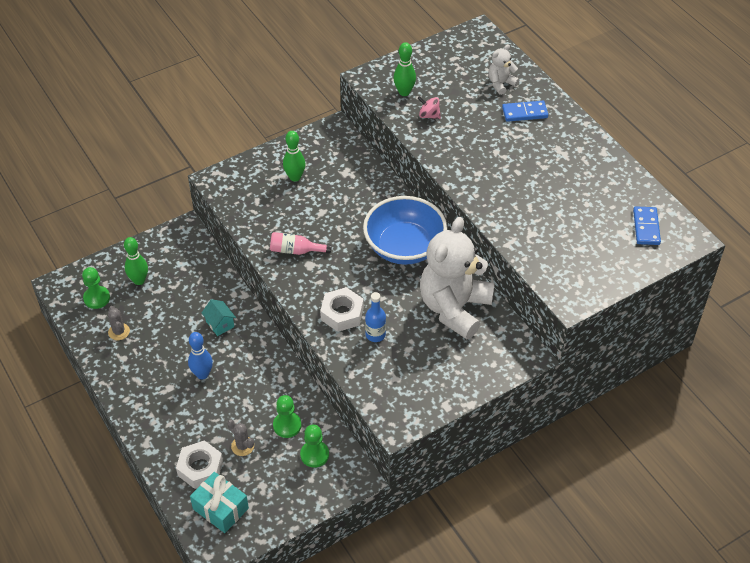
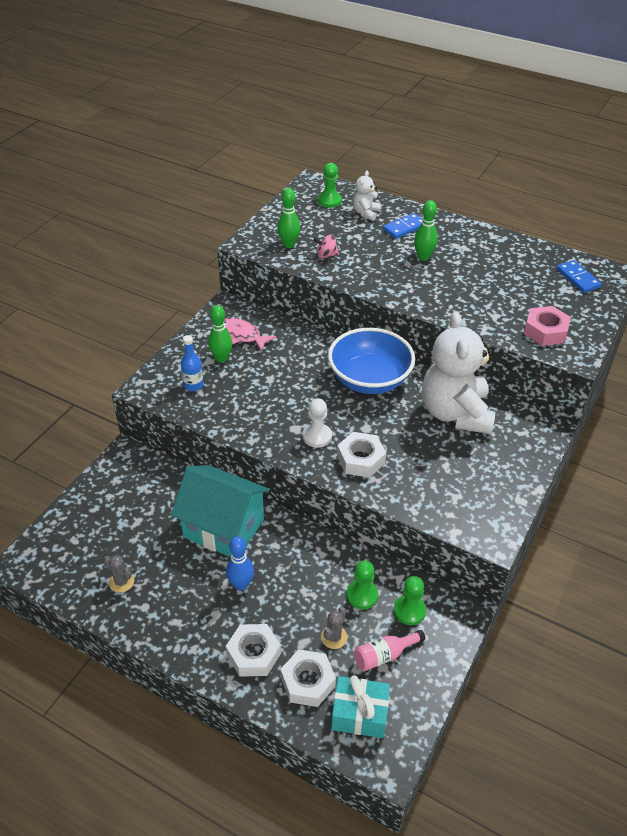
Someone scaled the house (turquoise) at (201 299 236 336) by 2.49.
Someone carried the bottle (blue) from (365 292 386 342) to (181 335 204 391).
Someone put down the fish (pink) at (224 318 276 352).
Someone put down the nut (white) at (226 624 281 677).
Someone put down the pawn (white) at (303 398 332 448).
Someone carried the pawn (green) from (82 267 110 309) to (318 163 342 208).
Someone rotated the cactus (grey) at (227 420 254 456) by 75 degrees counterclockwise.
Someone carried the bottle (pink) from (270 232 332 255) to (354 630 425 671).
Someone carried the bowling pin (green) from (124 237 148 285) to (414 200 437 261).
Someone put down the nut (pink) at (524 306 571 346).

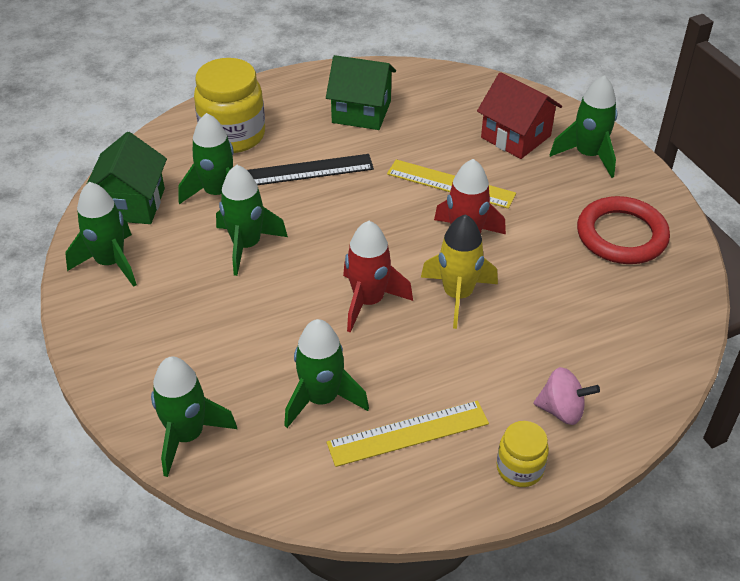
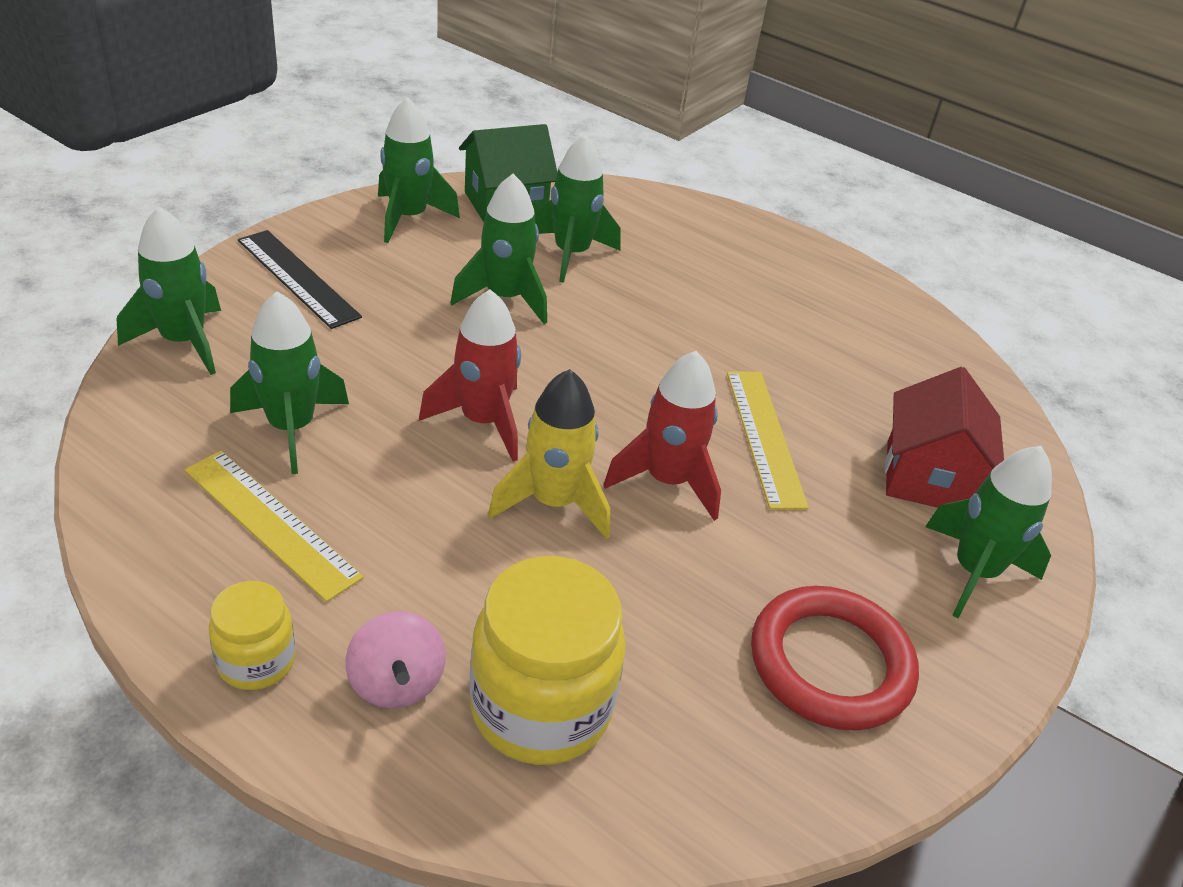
Someone carried the ruler (black) from (247 154 374 185) to (238 230 362 329).
Someone carried the jar (yellow) from (194 58 265 153) to (470 556 626 765).
Someone took away the house (green) at (326 55 396 130).

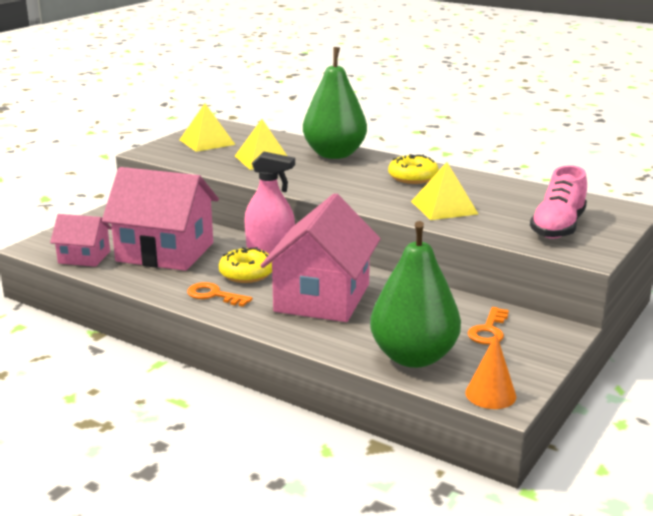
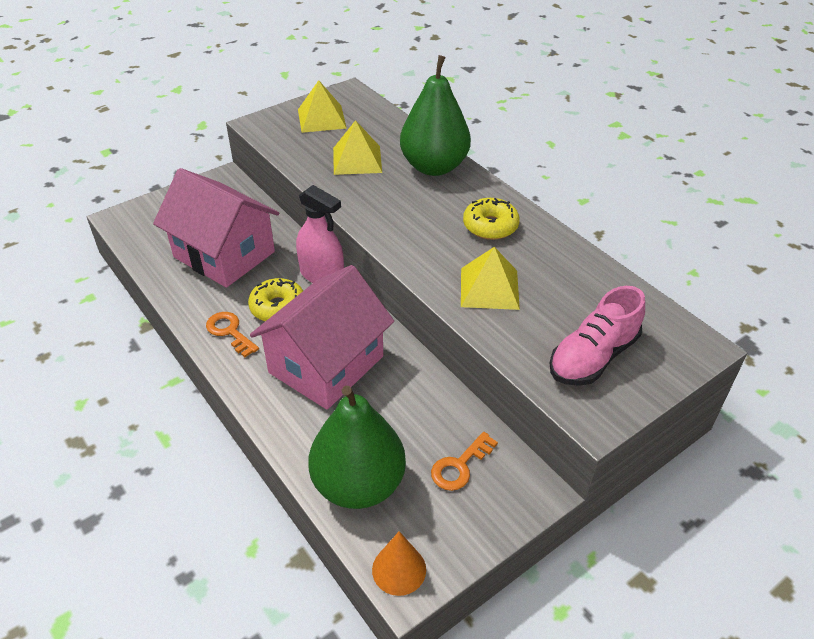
Someone took away the house (pink) at (50 214 112 267).

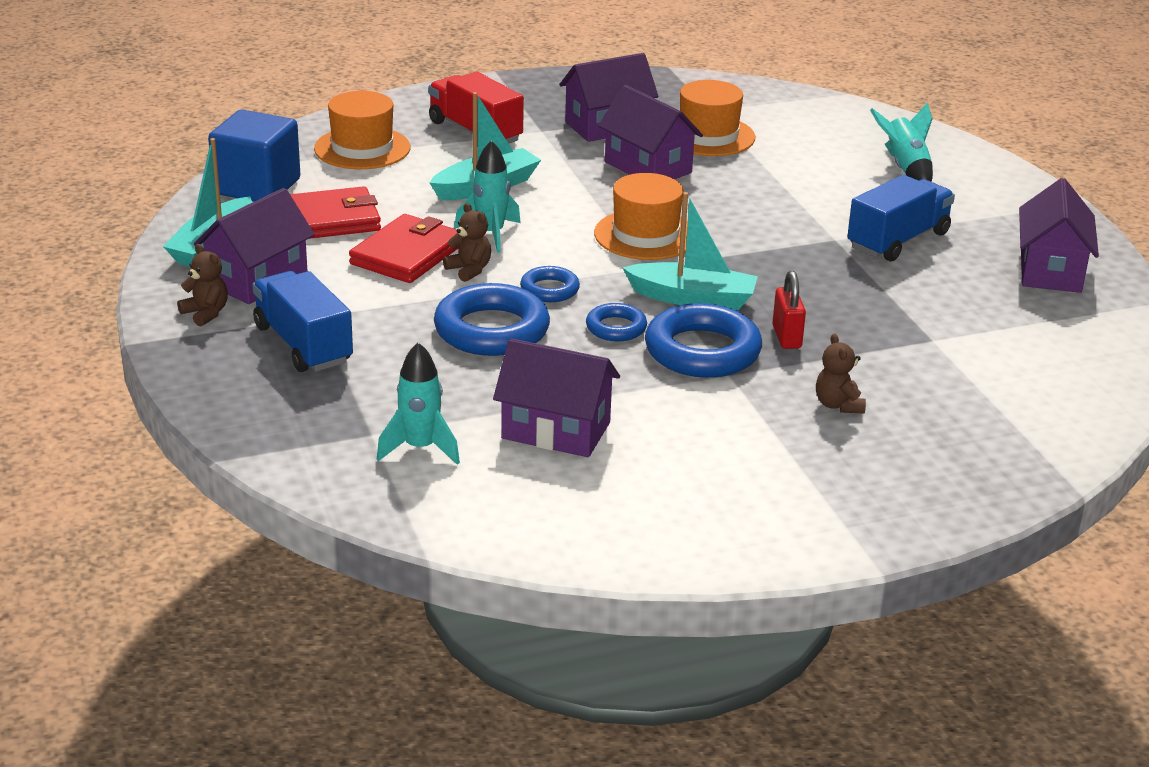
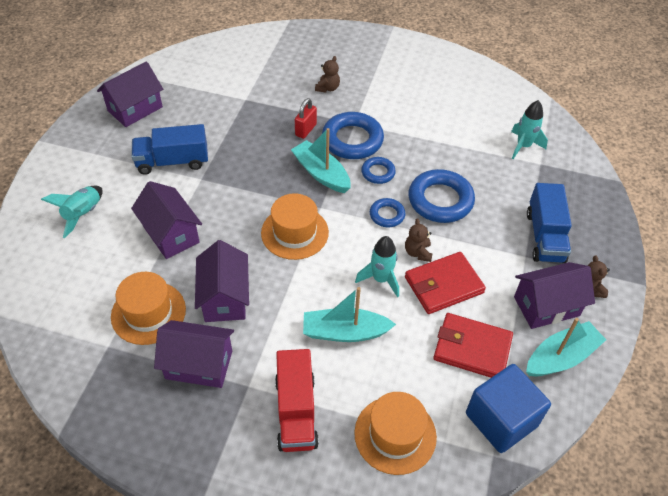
Someone carried the house (purple) from (493 338 620 457) to (131 181 202 259).

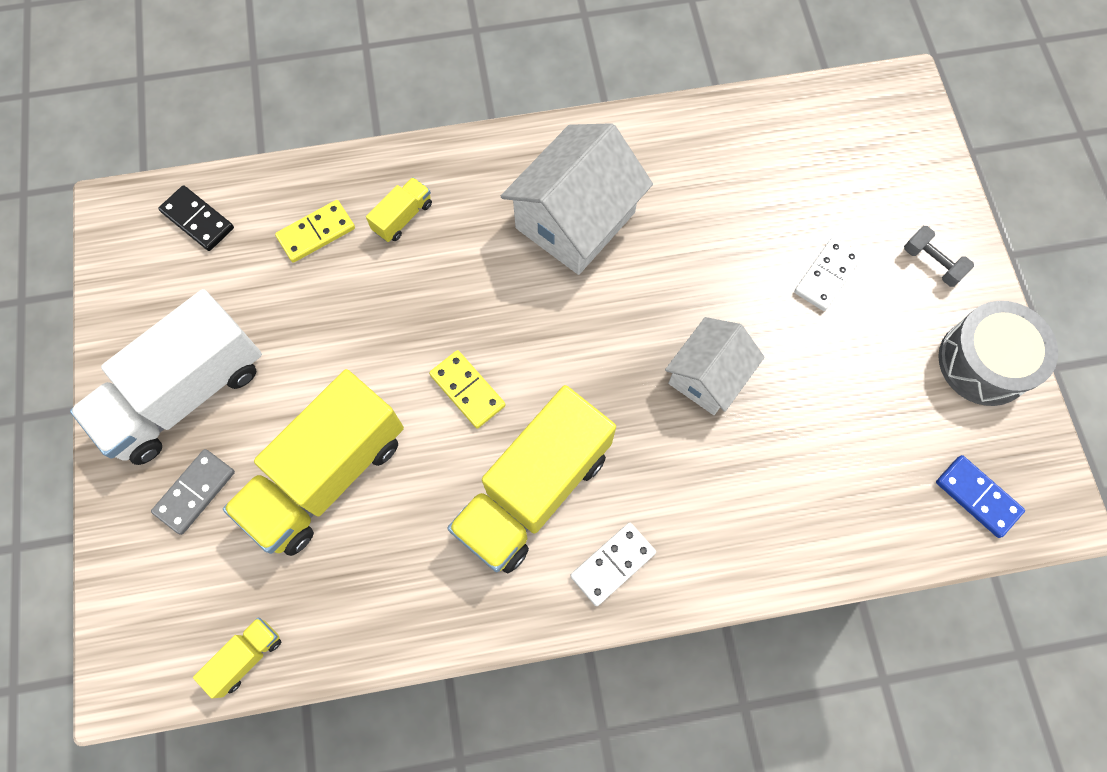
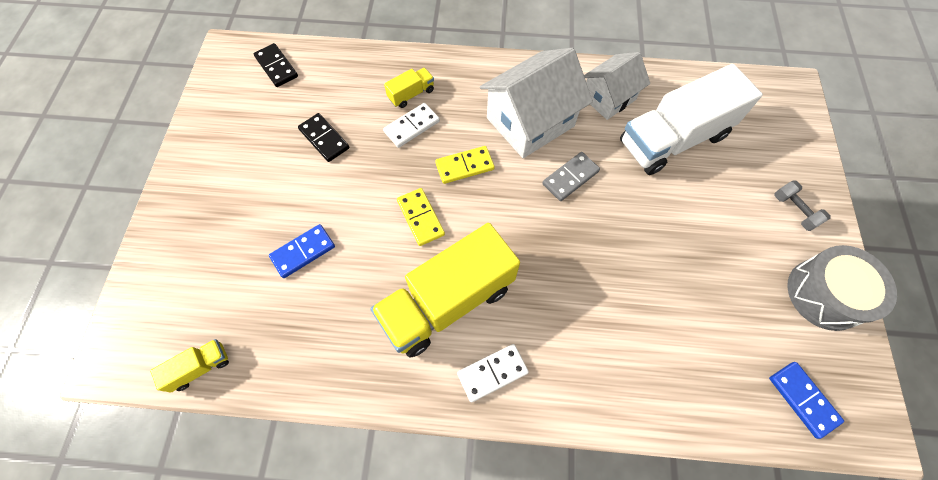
Someone swapped the truck (yellow) at (223 369 404 556) for the domino (blue) at (269 224 335 278).
Someone put down the domino (black) at (298 113 349 162).
Someone carried the domino (white) from (794 237 863 311) to (383 103 440 148).
Someone carried the domino (yellow) from (275 200 355 263) to (435 146 495 184).
Someone carried the domino (grey) from (151 449 235 535) to (542 152 600 201).
Someone carried the house (white) from (665 317 765 415) to (584 52 650 120).
Someone carried the truck (white) from (70 289 262 465) to (620 64 763 175).

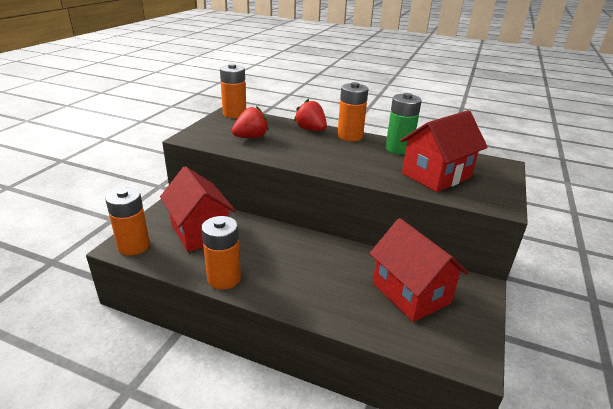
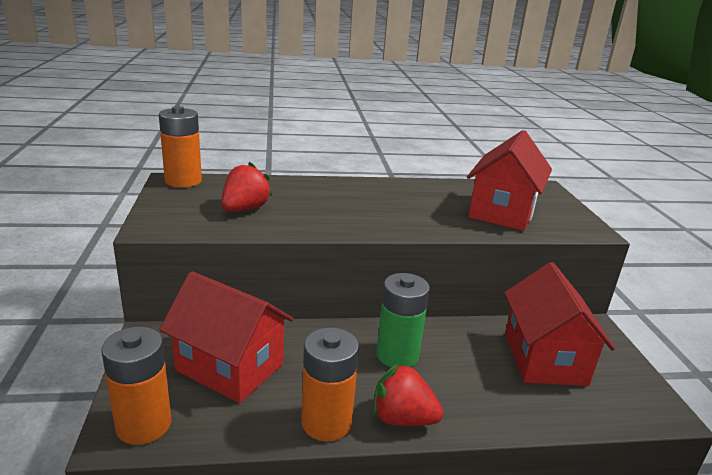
Someone carried the strawberry (red) from (294 99 327 131) to (373 363 443 426).
Someone carried the battery (green) from (386 93 422 155) to (376 273 430 368).
Someone rotated the house (red) at (369 218 468 322) by 60 degrees clockwise.
Someone took away the battery (orange) at (338 82 368 141).

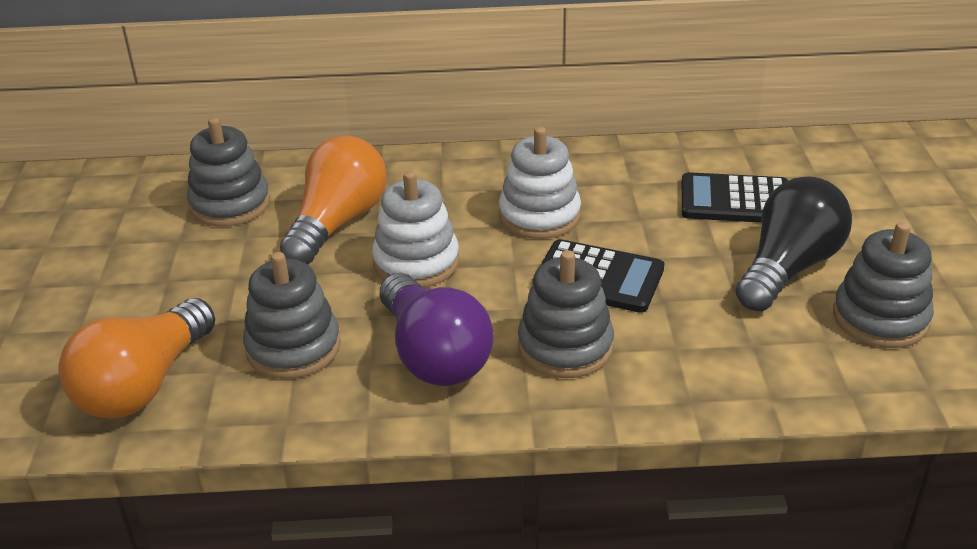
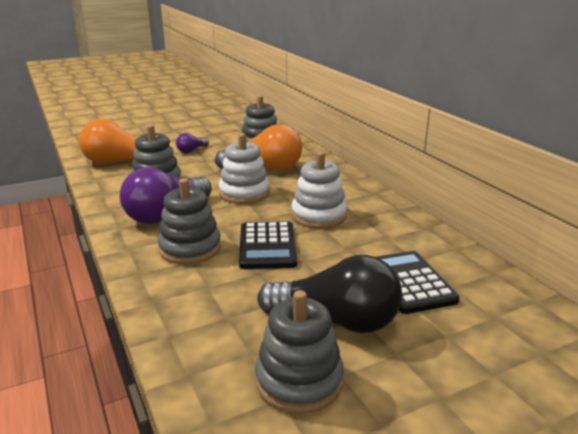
Someone put down the light bulb (purple) at (176 133 209 153).

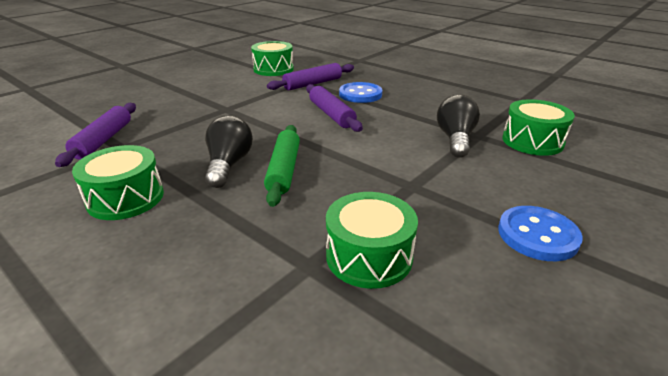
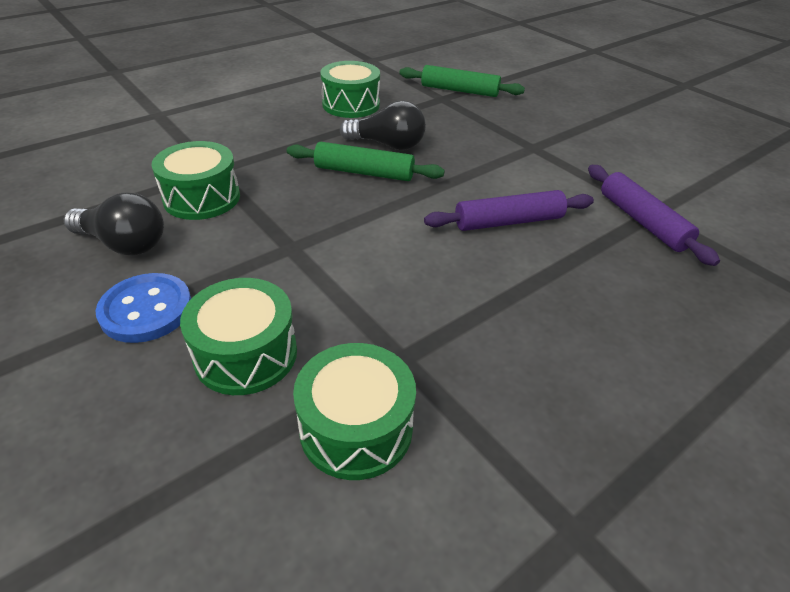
Someone carried the light bulb (black) from (437 95 480 158) to (64 192 164 255).
Someone carried the drum (green) from (251 41 294 76) to (180 278 297 395).
Someone repainted the rolling pin (purple) at (55 103 136 167), which became the rolling pin (green) at (399 65 525 97).
Someone took away the button (blue) at (339 82 382 103).

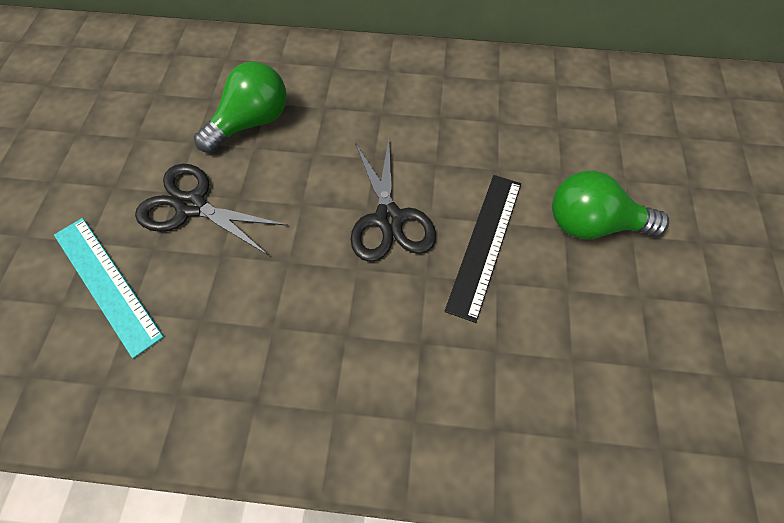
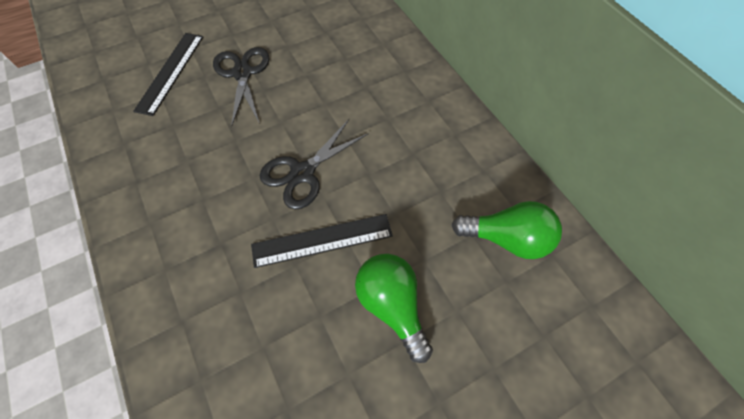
Someone repainted the ruler (turquoise) at (54 218 164 359), which became the ruler (black) at (133 33 203 116).
Someone carried the light bulb (green) from (194 62 287 153) to (452 201 562 259).

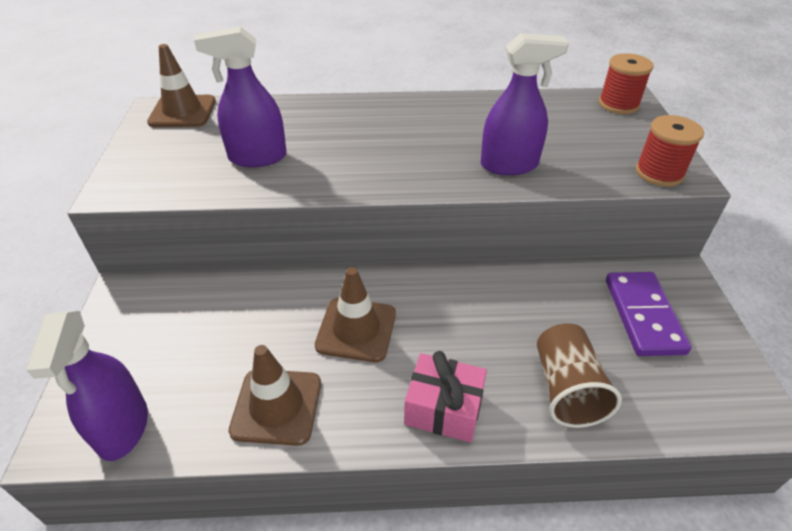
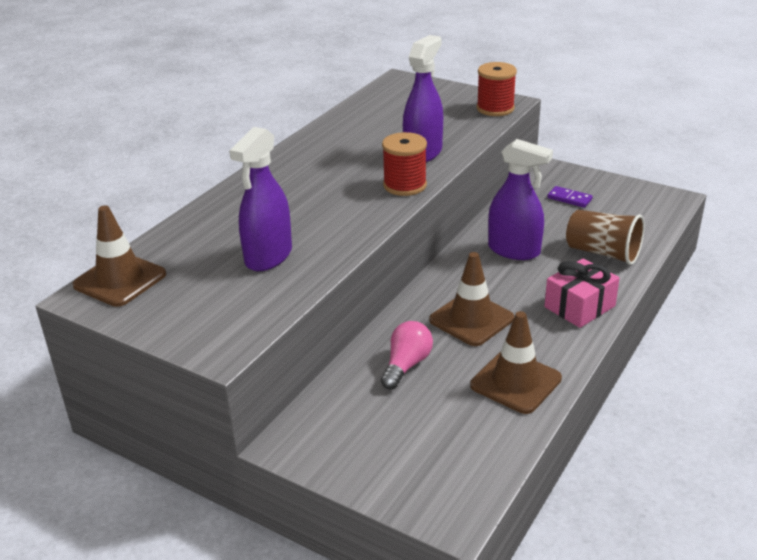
Someone put down the light bulb (pink) at (381 321 433 389).
Someone carried the spool (red) from (599 53 653 114) to (382 132 427 196).
Someone carried the spray bottle (purple) from (26 311 148 461) to (488 139 553 260).
Someone scaled the domino (purple) at (606 272 691 356) by 0.51.

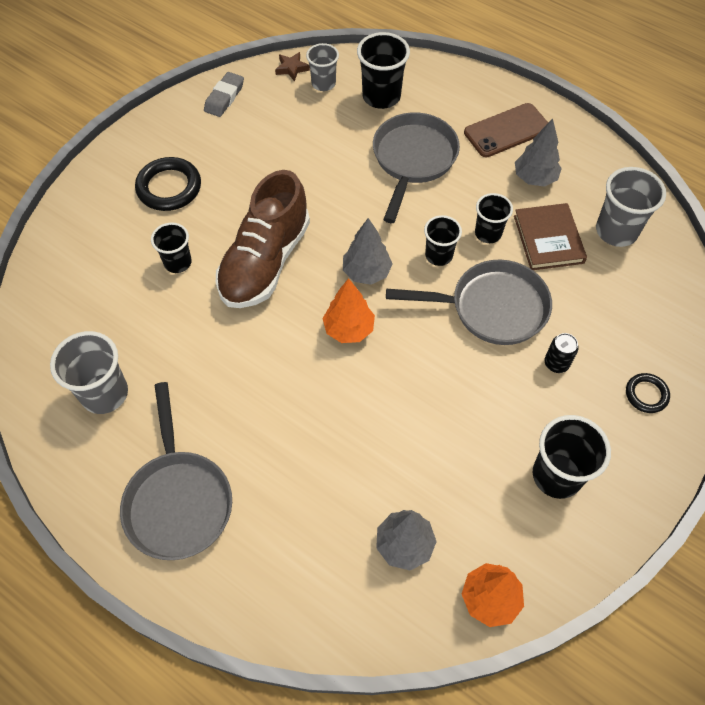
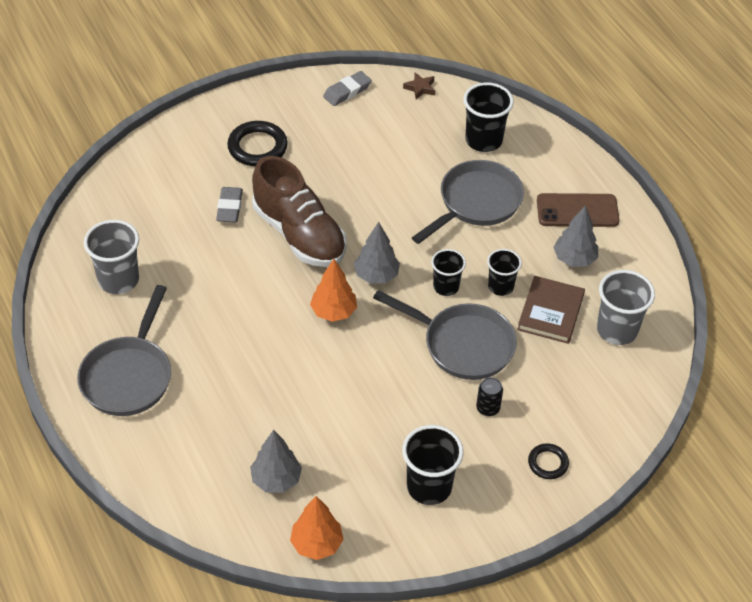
Someone swapped the cup (black) at (151 222 192 273) for the eraser (grey) at (216 187 243 223).
Someone rotated the shoe (brown) at (216 170 310 308) by 90 degrees counterclockwise.
Someone took away the cup (grey) at (306 43 339 91).

